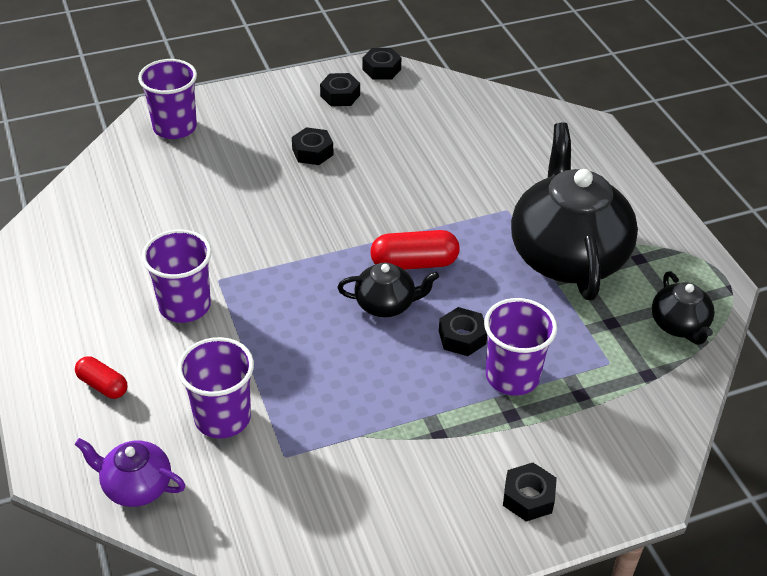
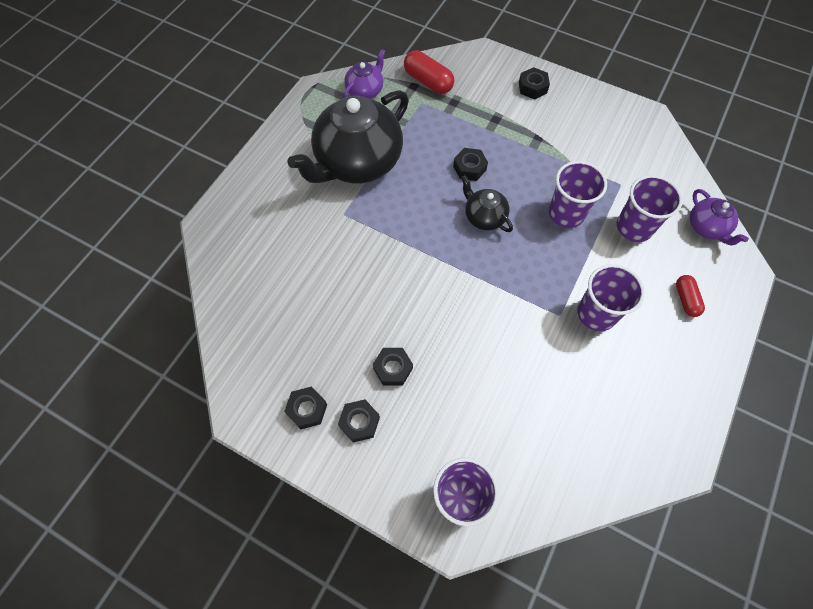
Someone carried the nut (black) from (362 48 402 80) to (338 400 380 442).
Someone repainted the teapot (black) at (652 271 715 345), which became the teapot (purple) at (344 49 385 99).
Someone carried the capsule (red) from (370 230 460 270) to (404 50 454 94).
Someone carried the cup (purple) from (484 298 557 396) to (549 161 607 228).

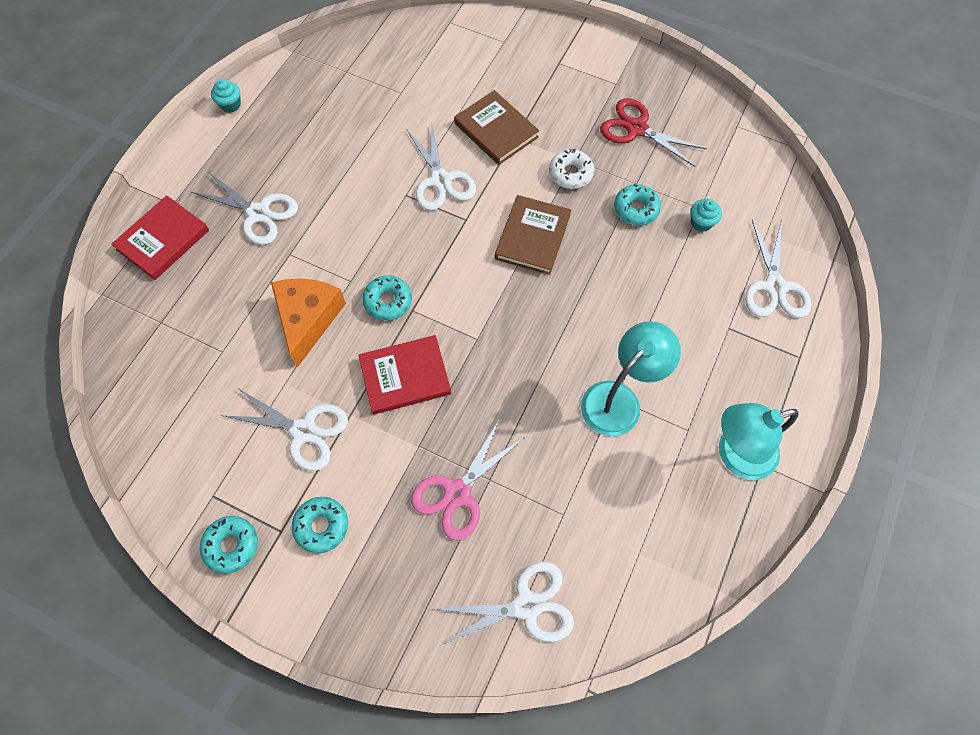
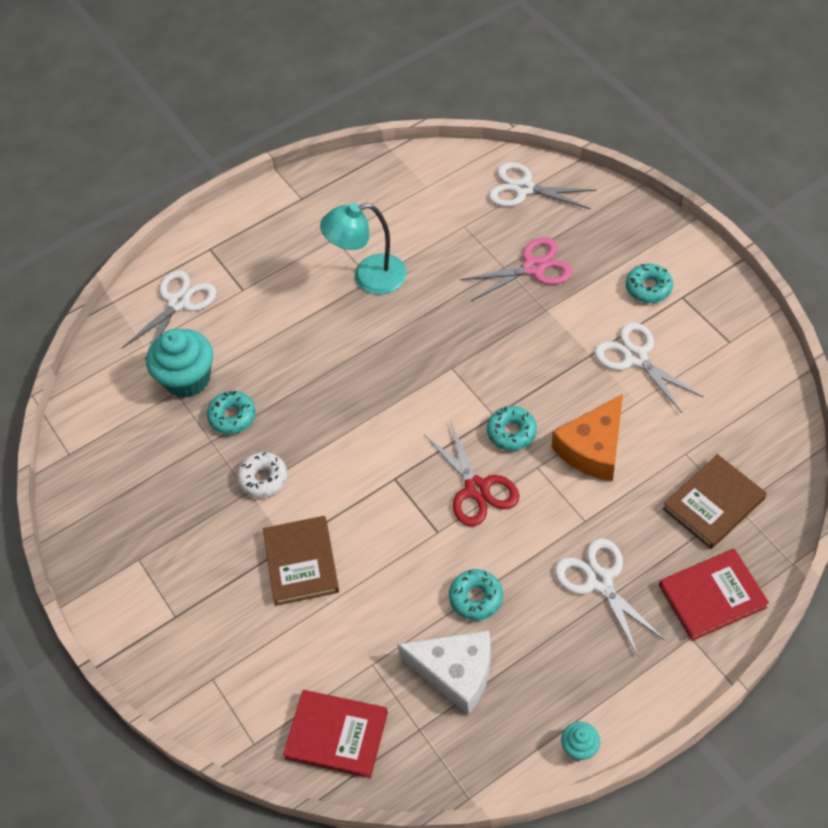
Someone scaled the cupcake (turquoise) at (690 199 722 232) by 2.09.
Someone carried the book (red) from (358 335 451 414) to (283 690 388 778).
Someone put down the cheese (white) at (397 630 491 715).
Someone carried the scissors (red) from (600 98 707 167) to (424 420 519 527).
Someone carried the donut (turquoise) from (200 516 258 574) to (449 569 503 620).
Someone carried the book (brown) from (495 195 571 275) to (662 454 766 549).
Someone took away the scissors (white) at (406 121 476 211).
Someone took away the lamp (turquoise) at (719 403 799 480).

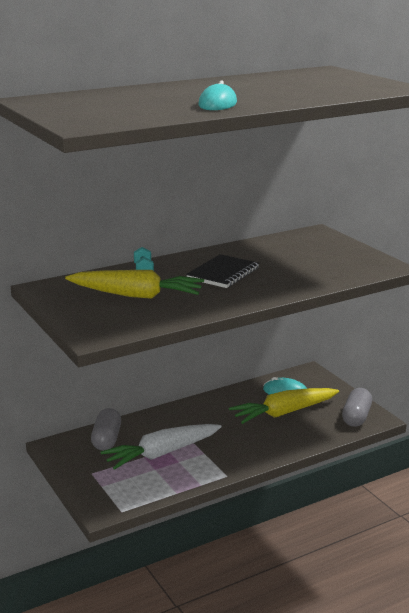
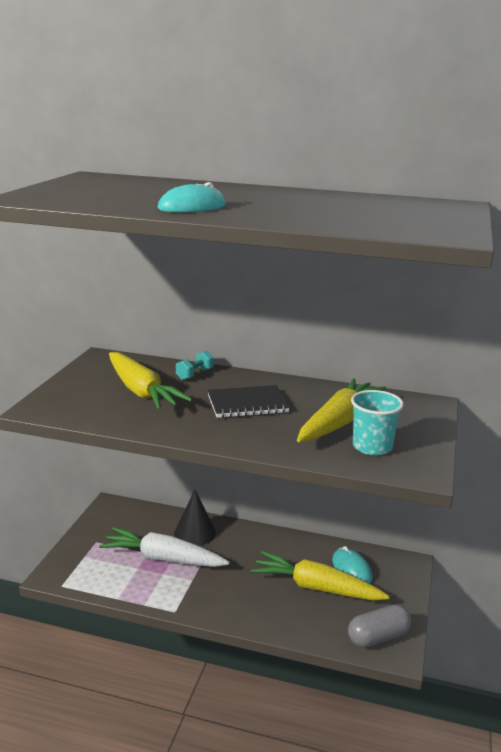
Someone put down the cone (black) at (174 490 216 546).
Someone put down the carrot (yellow) at (297 378 387 442).
Someone put down the cup (turquoise) at (351 390 404 456).
Someone took away the capsule (grey) at (91 408 121 451).

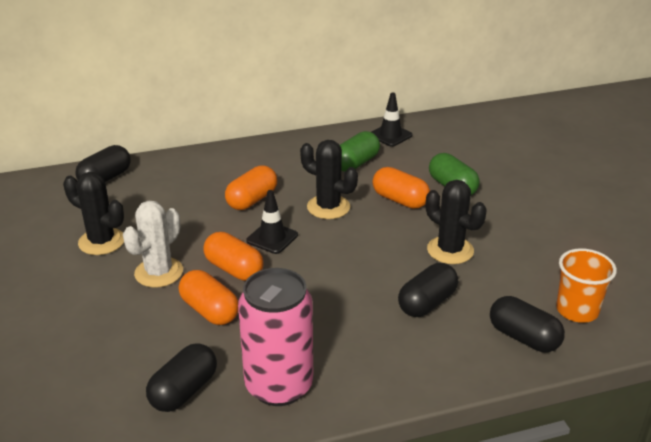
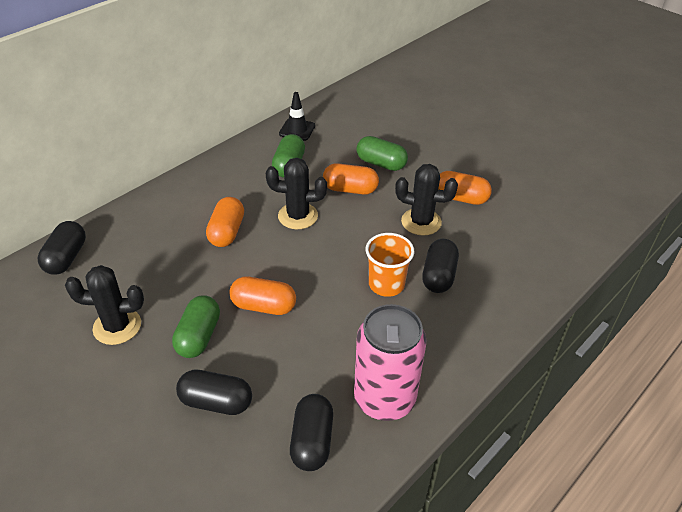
Someone swapped the cactus (white) at (123 201 183 288) for the capsule (green) at (172 295 220 358).
Someone carried the capsule (black) from (490 296 565 352) to (176 370 252 415).
Someone carried the cup (orange) from (556 248 617 323) to (366 233 415 297).
Someone carried the capsule (orange) from (179 270 238 325) to (438 171 492 205).
Someone took away the traffic cone (black) at (246 190 298 254).

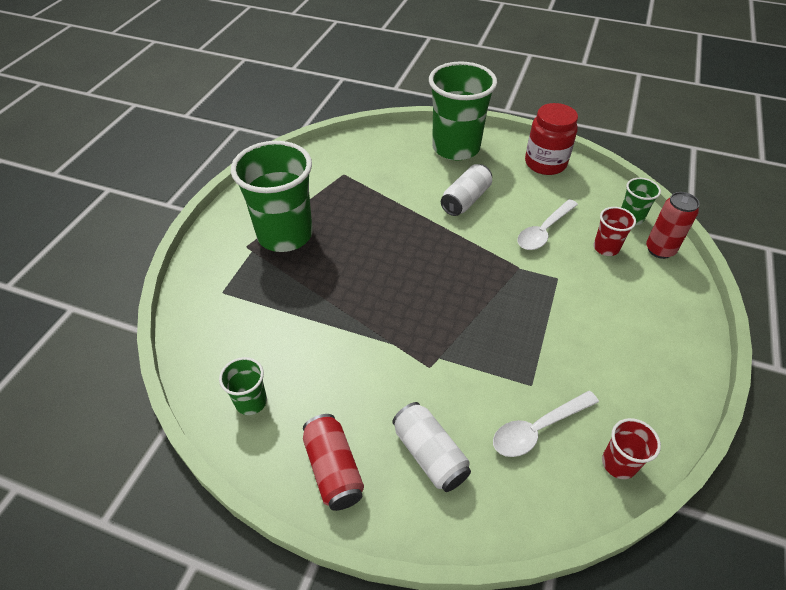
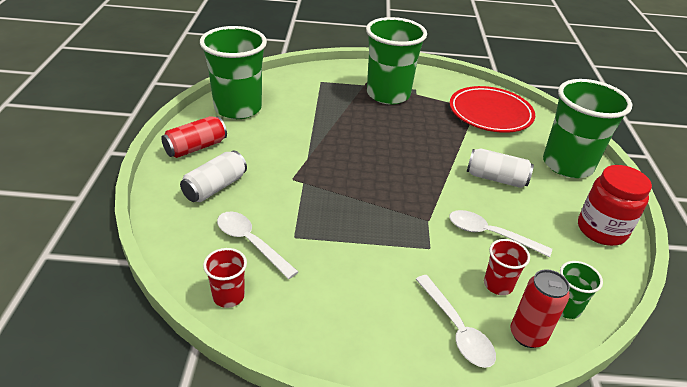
Someone scaled the cup (green) at (219 357 267 415) by 2.20.
Someone put down the spoon (white) at (416 275 496 368).
Someone put down the plate (red) at (450 86 535 133).

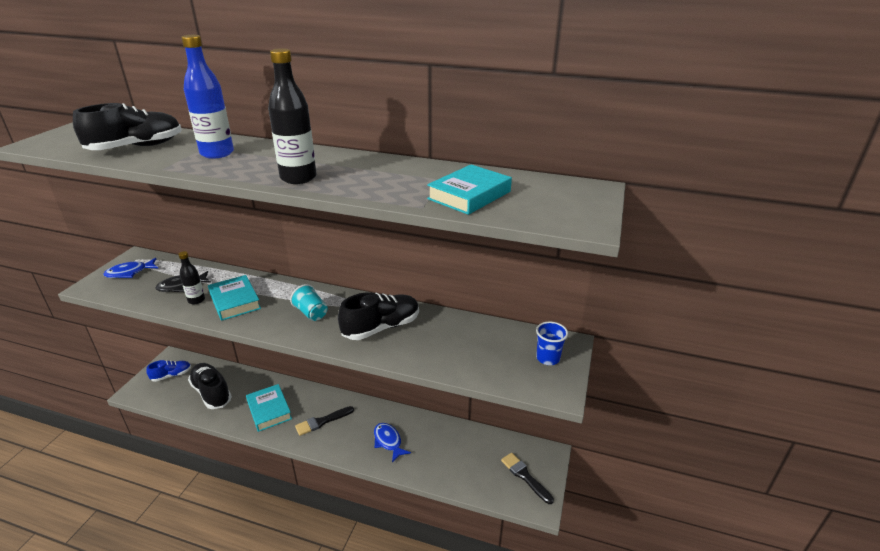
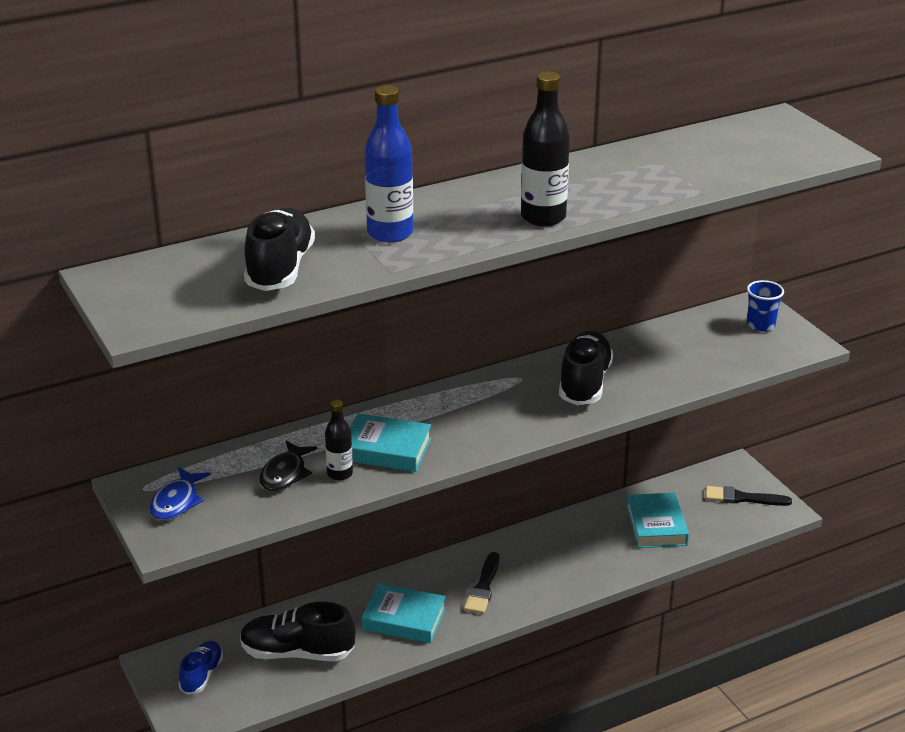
Someone carried the book (turquoise) from (427 164 512 215) to (626 493 689 548).
Someone took away the cup (turquoise) at (290 284 328 321).
Someone took away the fish (blue) at (374 423 411 462).

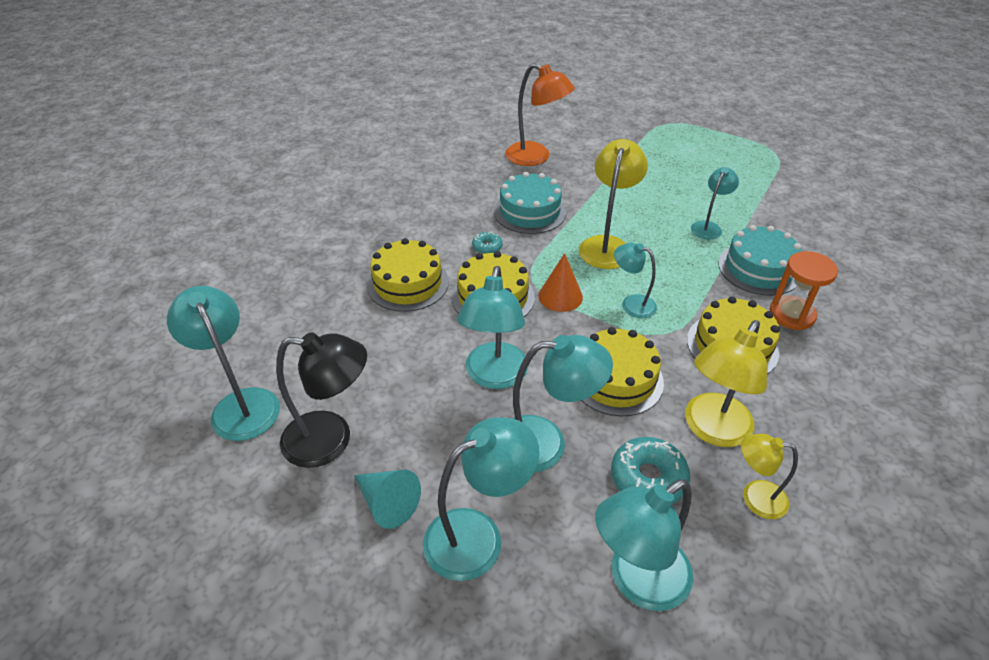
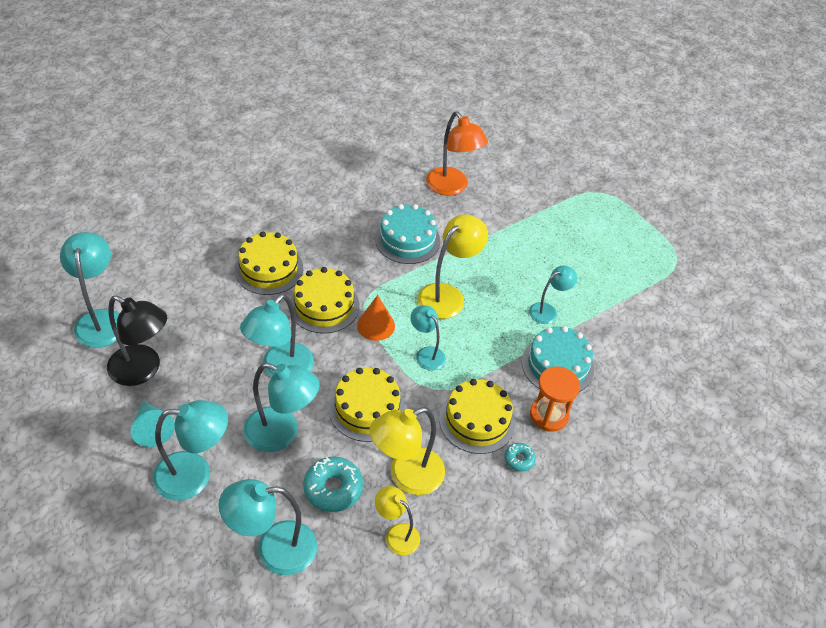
Someone carried the donut (turquoise) from (472 232 503 254) to (504 443 536 472).

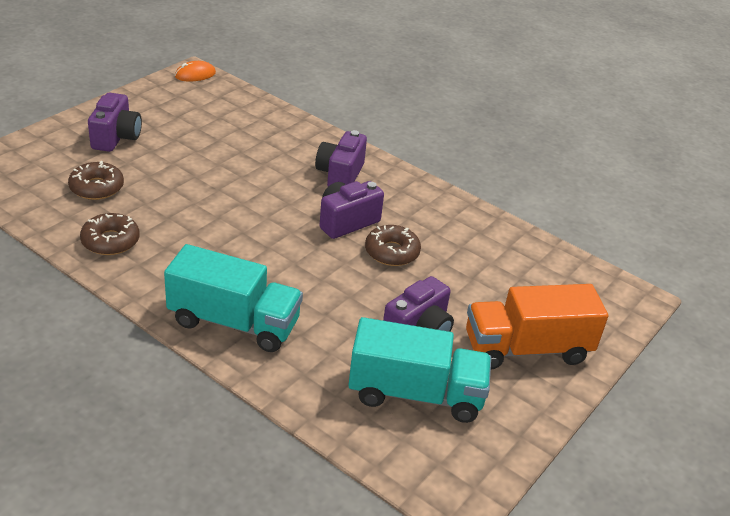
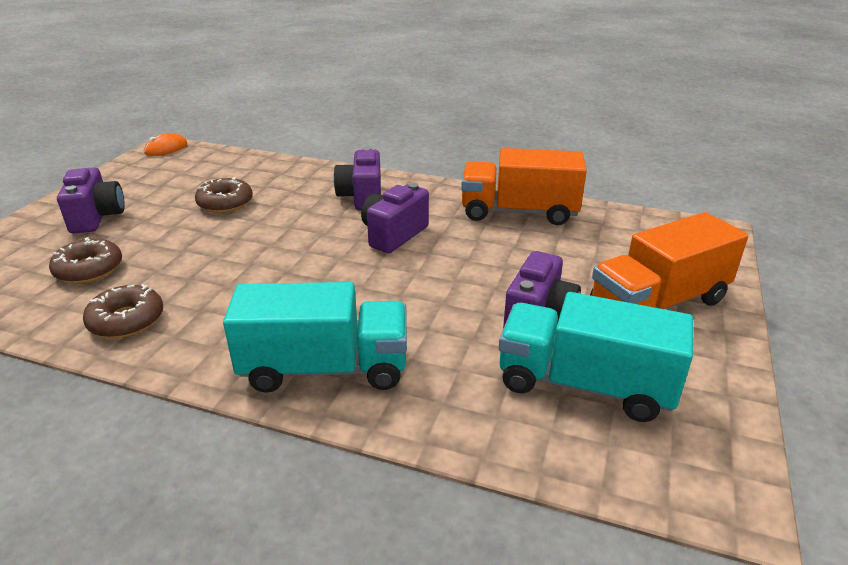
Someone carried the donut (brown) from (365 225 421 266) to (195 177 253 213).
Someone put down the truck (orange) at (461 148 587 225).
Someone rotated the truck (turquoise) at (348 317 491 423) by 150 degrees counterclockwise.

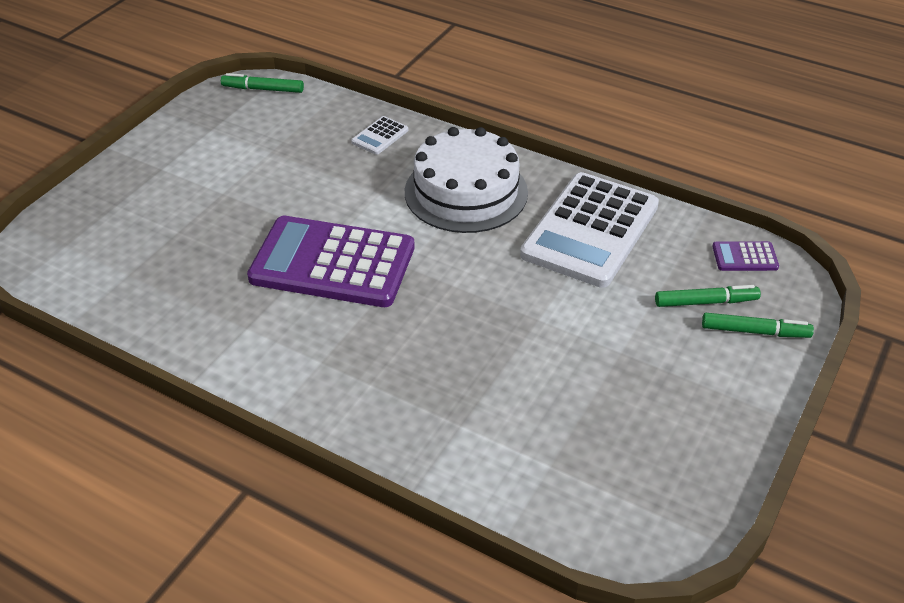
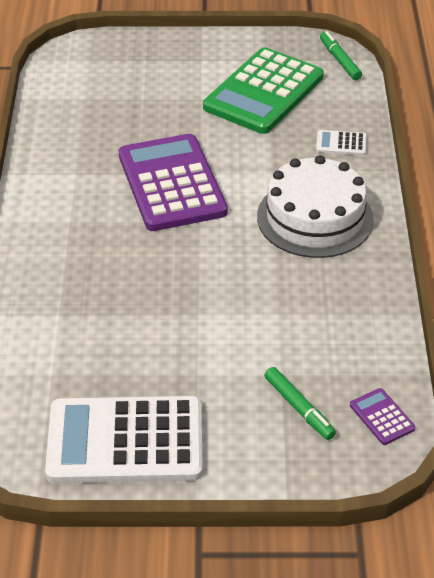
Someone carried the calculator (white) from (520 172 659 288) to (45 396 203 483).
Someone put down the calculator (green) at (203 48 324 134).
Someone took away the marker (green) at (702 313 814 338).

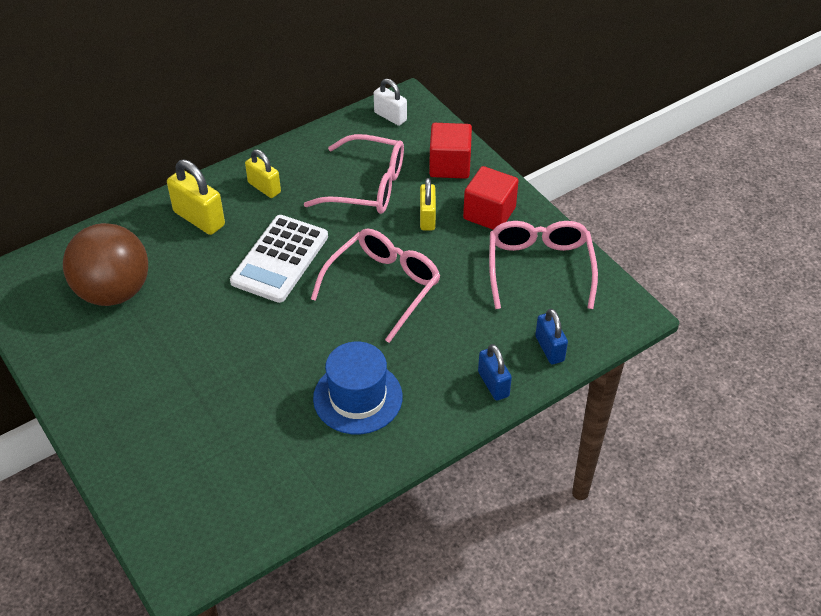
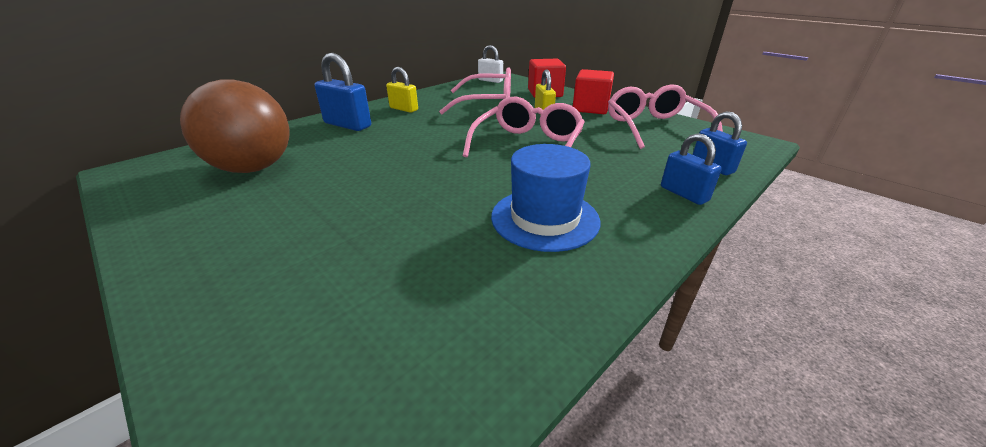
Someone repainted the padlock (yellow) at (167 160 225 235), which became the padlock (blue) at (314 53 371 131).
Someone took away the calculator (white) at (230 215 328 303).

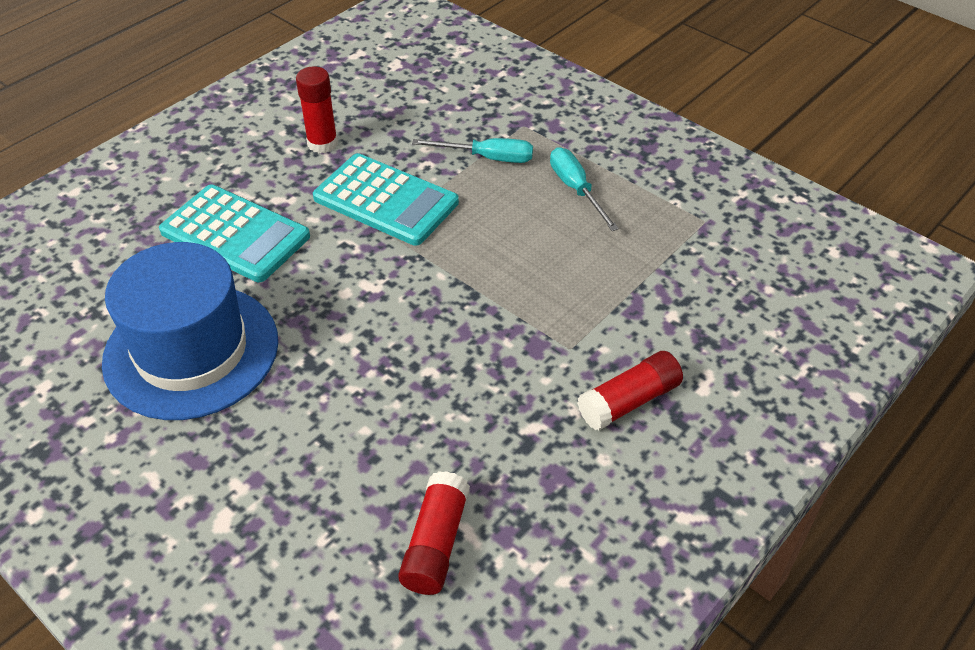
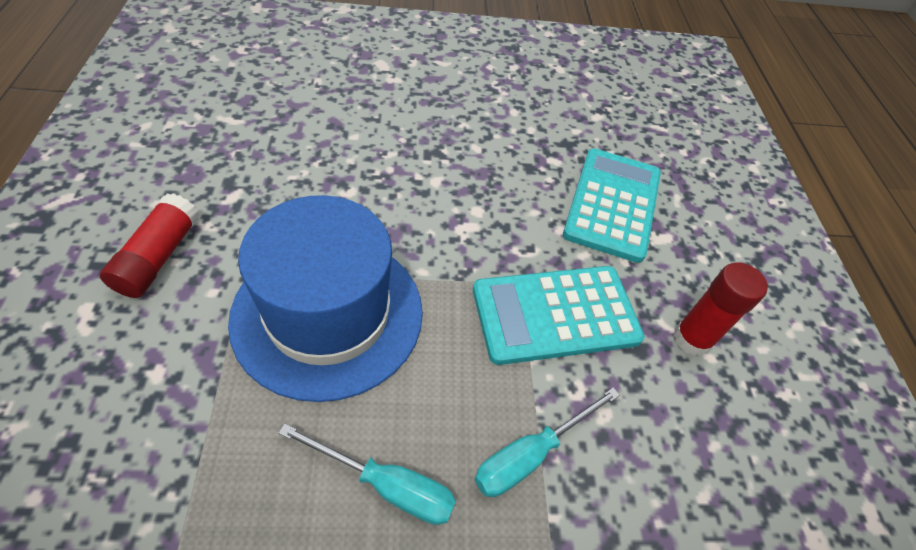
Someone carried the hat (blue) from (102 242 278 420) to (228 195 423 402).
Someone rotated the calculator (turquoise) at (159 184 310 282) by 120 degrees clockwise.
Someone took away the glue stick (red) at (398 471 470 595).

